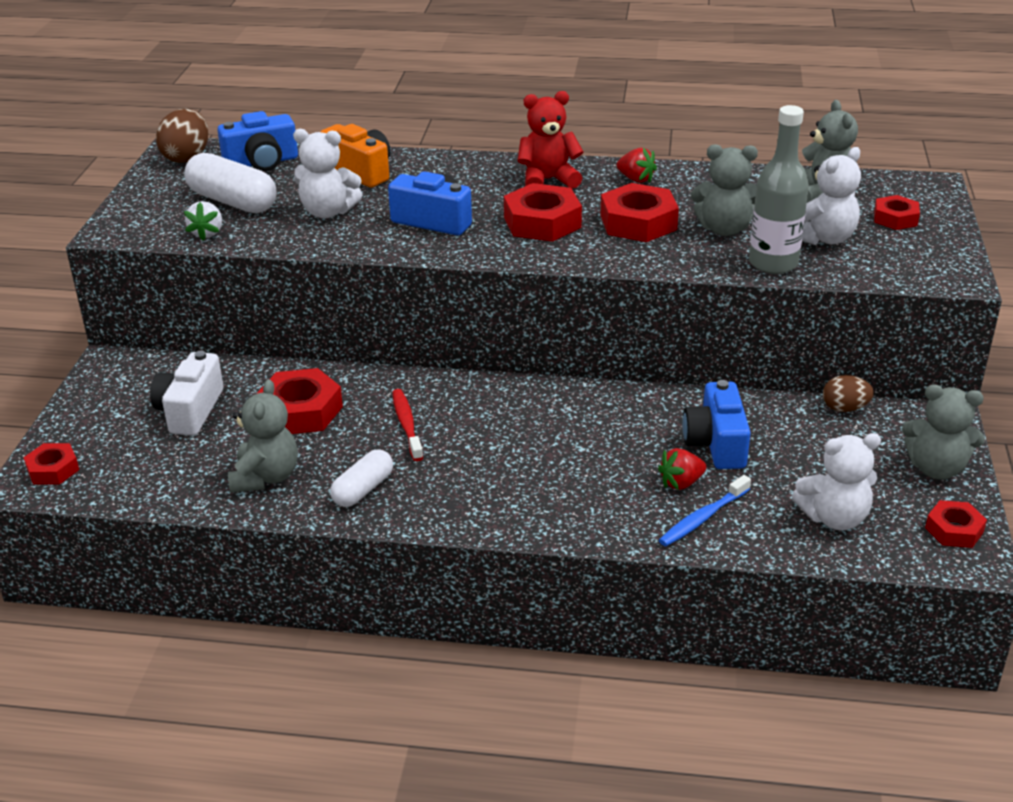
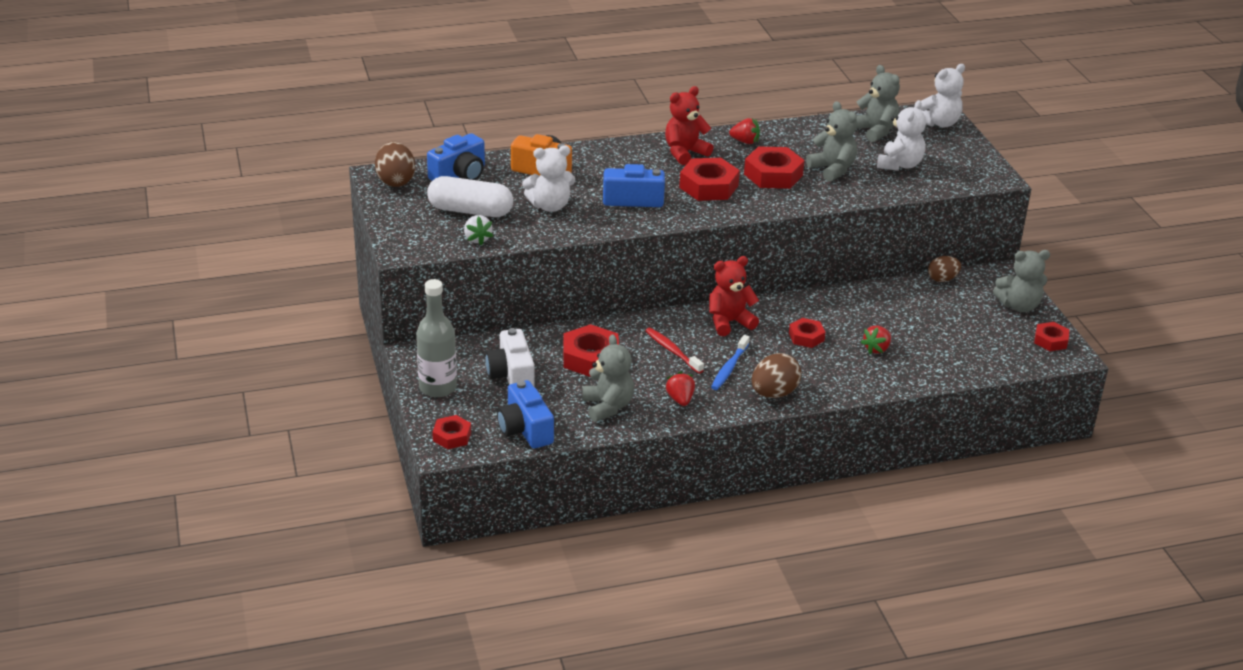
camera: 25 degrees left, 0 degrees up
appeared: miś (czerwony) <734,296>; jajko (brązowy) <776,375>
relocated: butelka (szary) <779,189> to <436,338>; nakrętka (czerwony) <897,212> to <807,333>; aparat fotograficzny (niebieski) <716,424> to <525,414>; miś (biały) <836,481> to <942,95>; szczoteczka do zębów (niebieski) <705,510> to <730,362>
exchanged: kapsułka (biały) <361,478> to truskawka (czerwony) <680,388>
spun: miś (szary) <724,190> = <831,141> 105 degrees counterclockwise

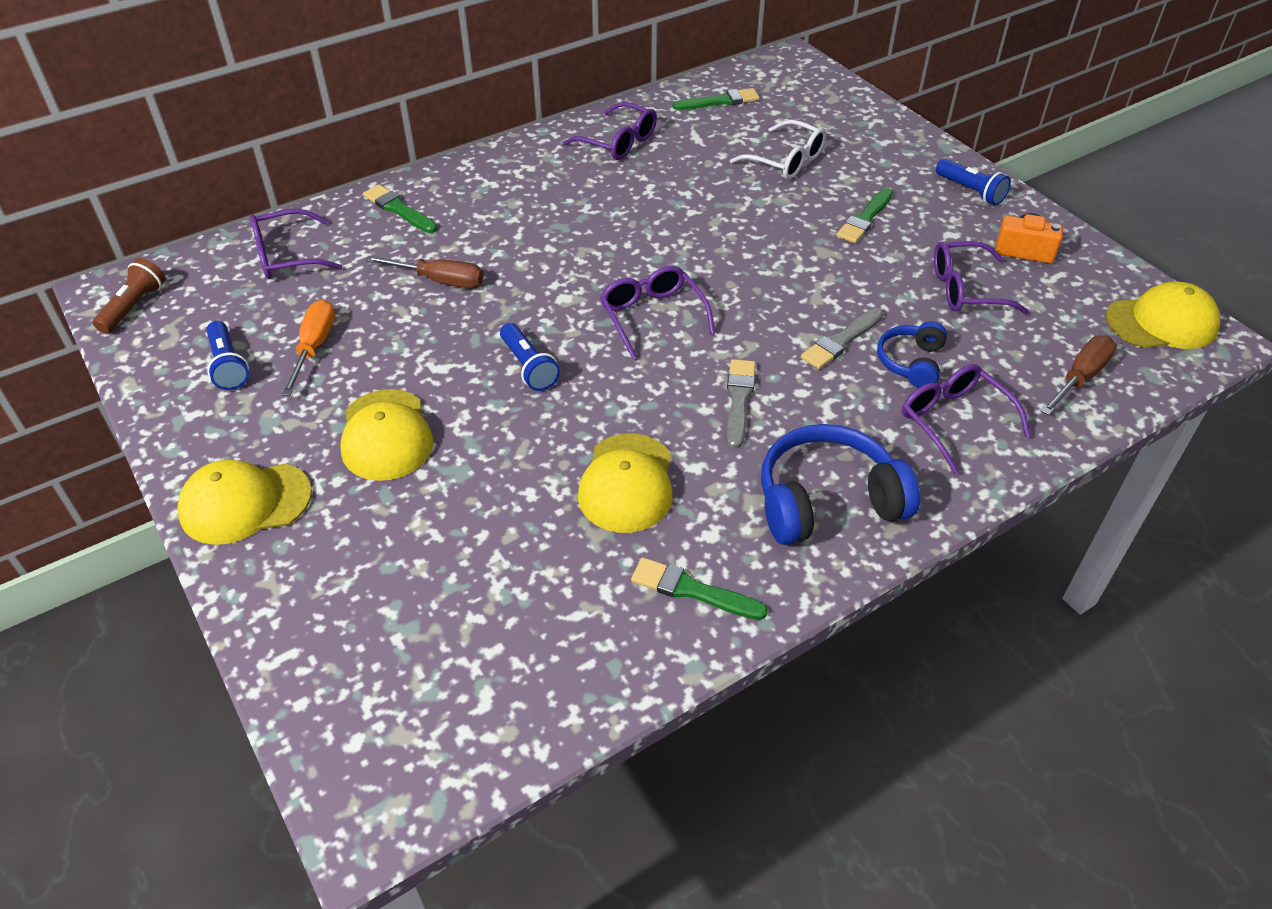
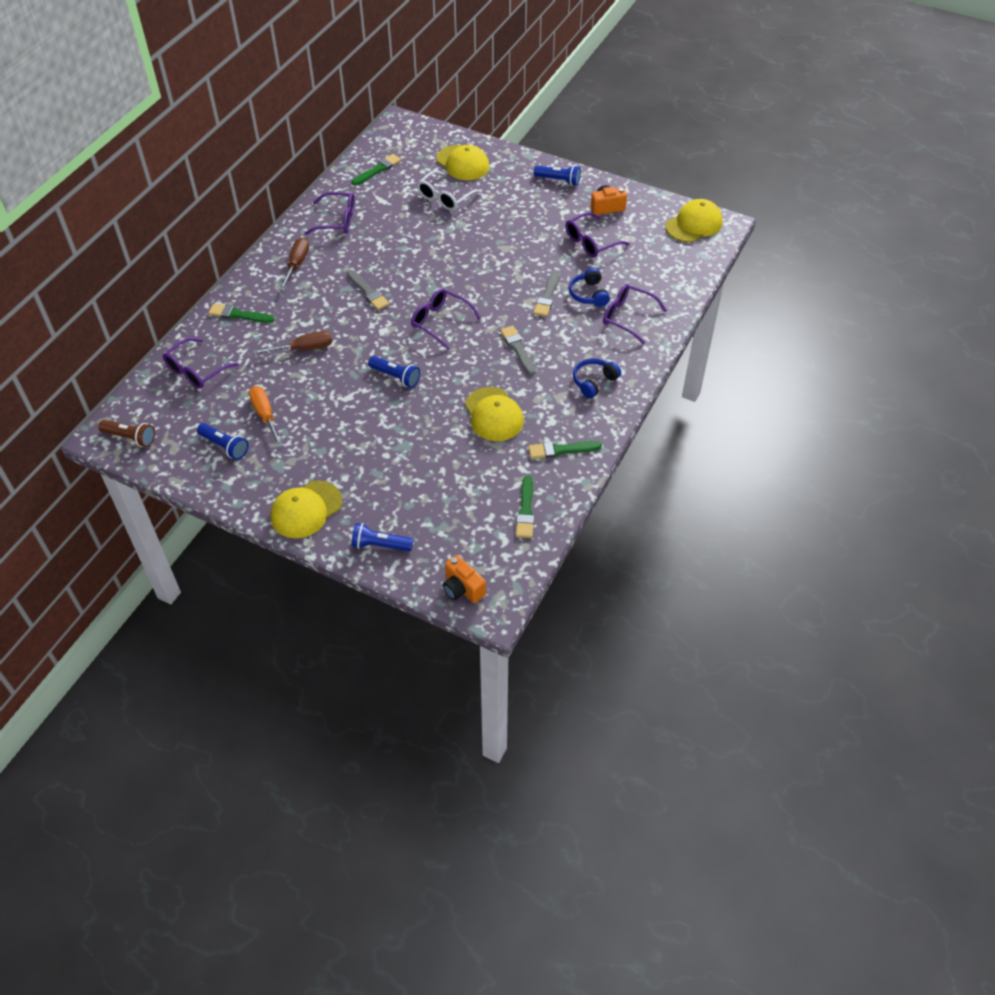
camera: 30 degrees left, 5 degrees up
appeared: pędzel (szary) <368,290>; latarka (niebieski) <382,537>; aparat fotograficzny (pomarańczowy) <464,579>
relocated: pędzel (zielony) <864,215> to <525,506>; śrubokręt (brązowy) <1078,375> to <294,264>; czapka (żółty) <386,435> to <462,162>
spun: okulary (biały) <778,150> = <449,190> 120 degrees clockwise; latarka (brązowy) <129,296> = <126,433> 120 degrees clockwise
size: słuchawki (niebieski) <840,484> = <597,378> x0.57

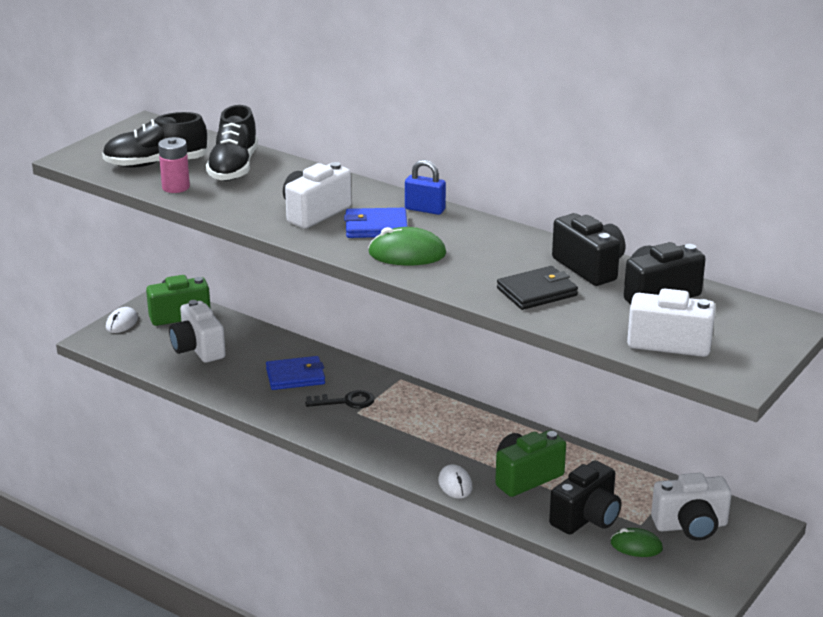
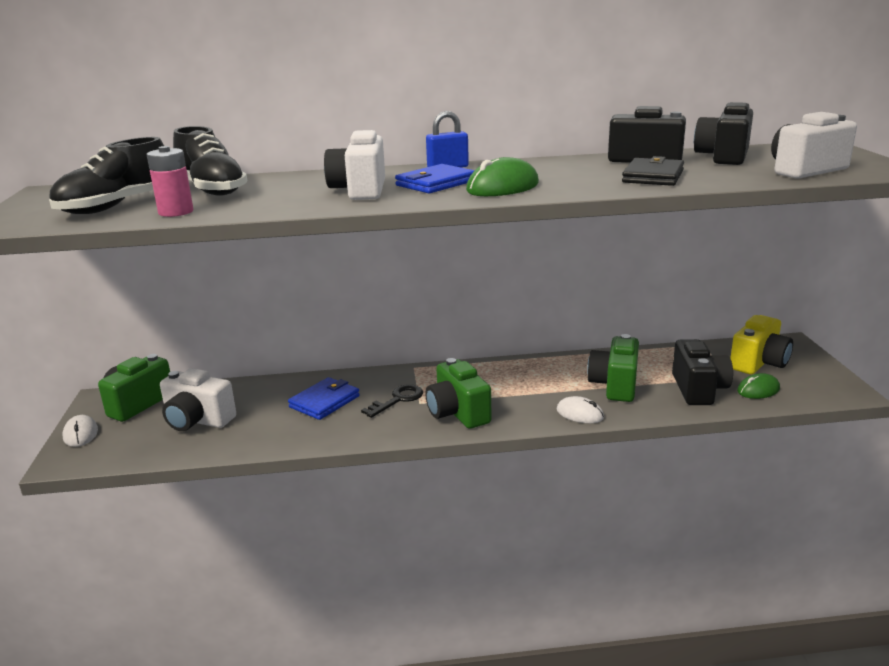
camera: 40 degrees left, 5 degrees down
appeared: aparat fotograficzny (zielony) <458,393>
colour: aparat fotograficzny (biały) <691,507> to aparat fotograficzny (żółty) <761,345>

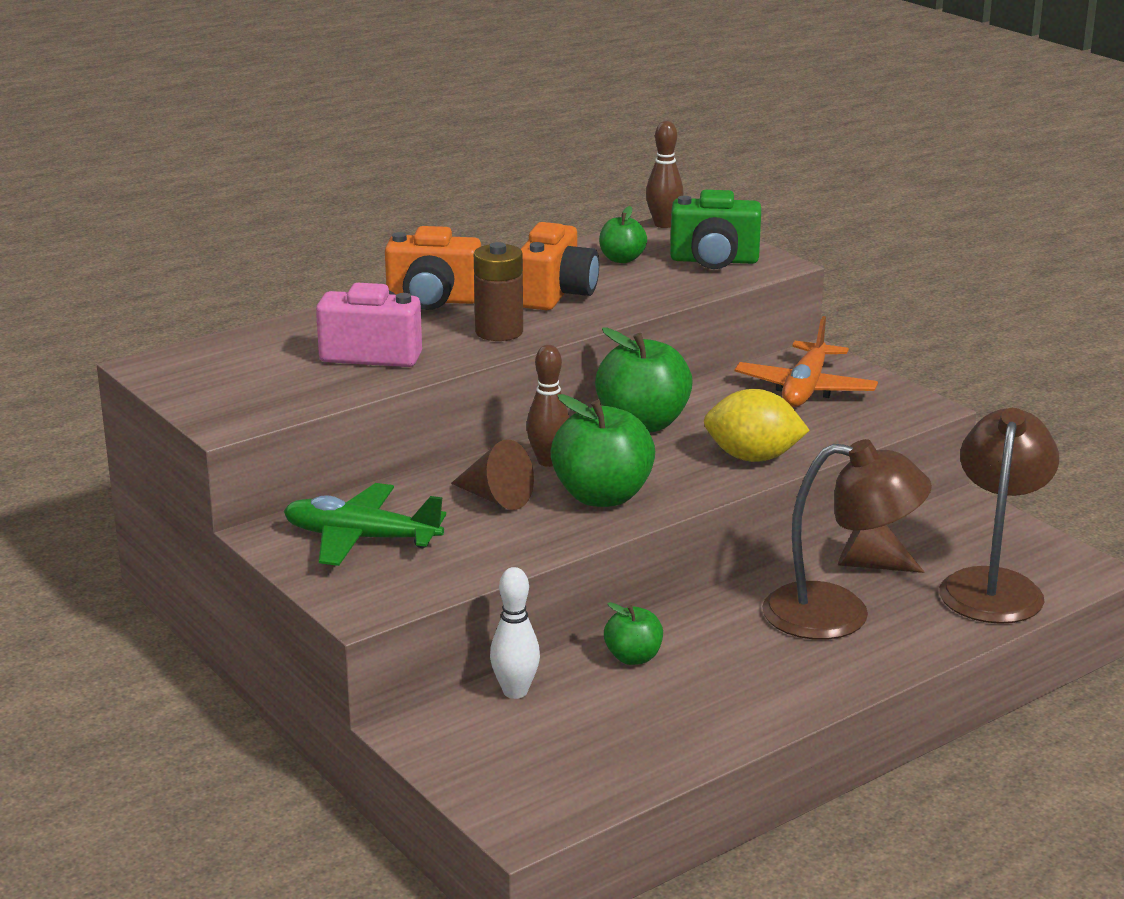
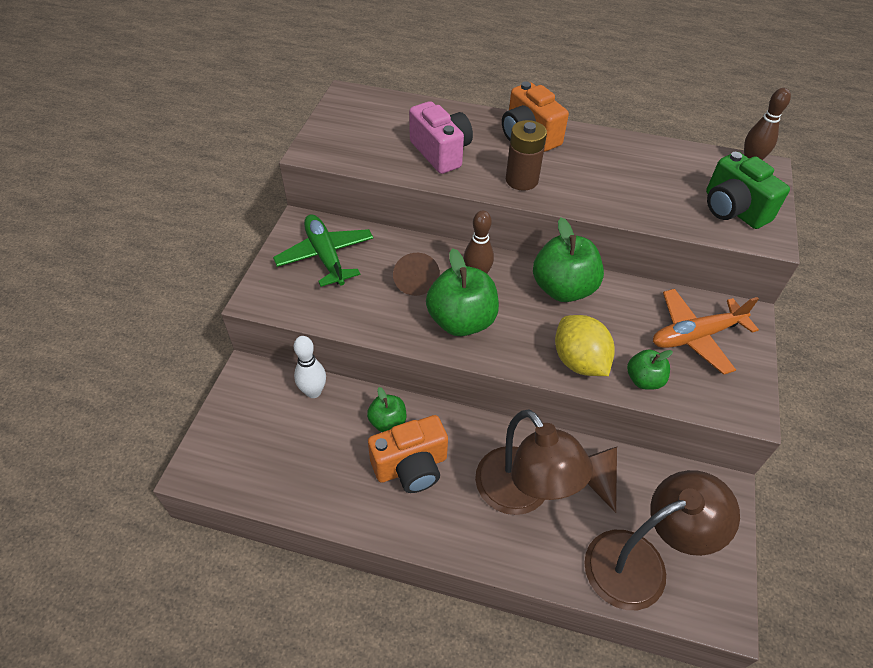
camera: 50 degrees right, 25 degrees up
relocated: jabłko (zielony) <623,234> to <650,369>; aparat fotograficzny (pomarańczowy) <560,266> to <408,454>

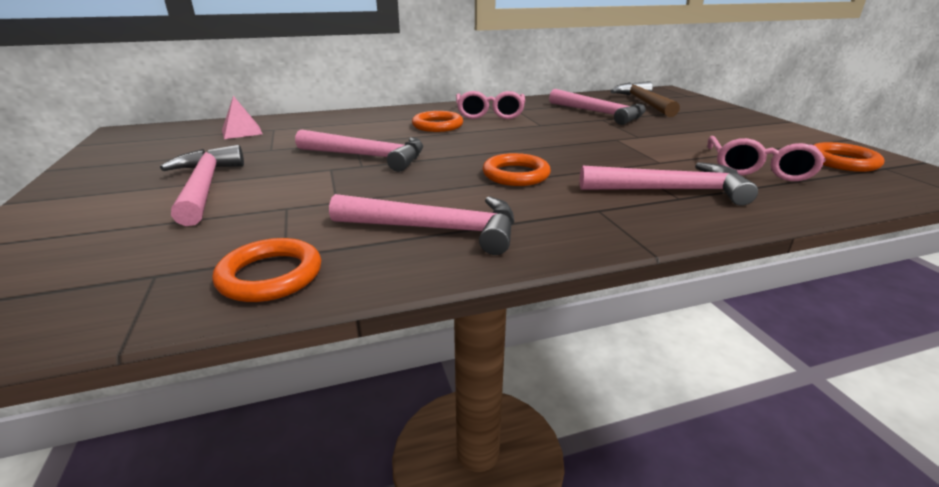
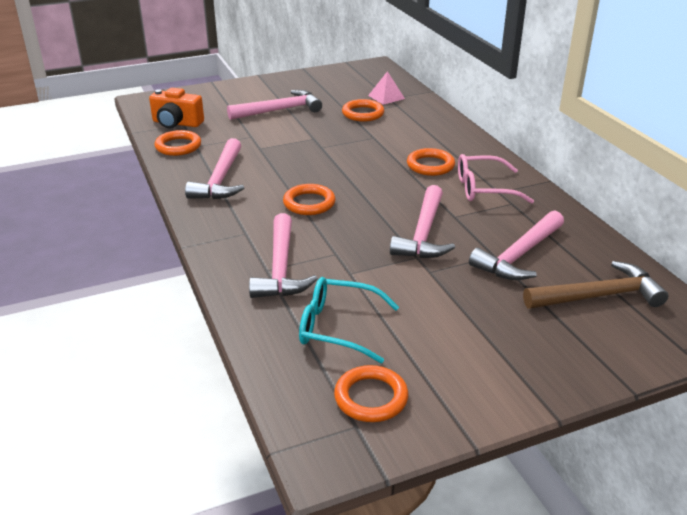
camera: 85 degrees right, 5 degrees up
appeared: aparat fotograficzny (pomarańczowy) <176,108>; pierścień (pomarańczowy) <363,110>
relocated: młotek (różowy) <359,150> to <422,221>
colour: okulary (różowy) <766,158> to okulary (turkusowy) <349,320>

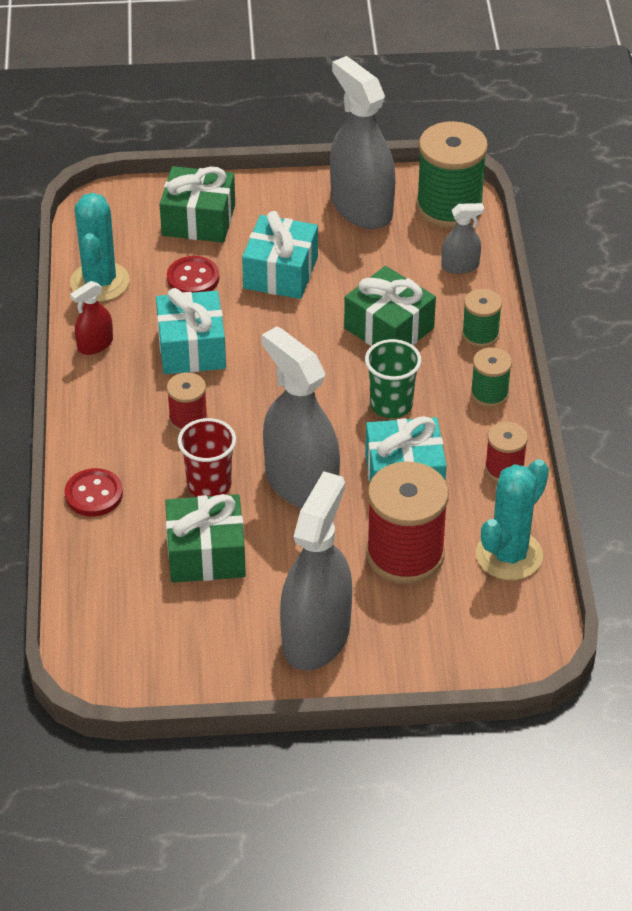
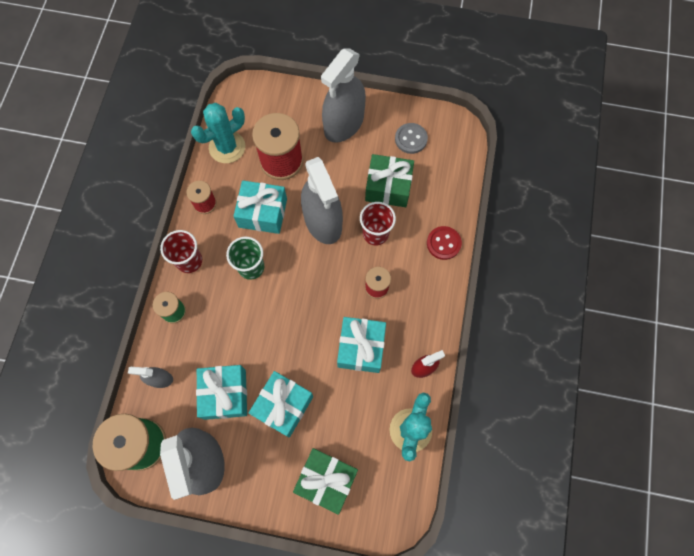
camera: 165 degrees left, 25 degrees up
missing: guzik (czerwony) <193,274>; prezent (zielony) <390,306>
appeared: guzik (szary) <411,138>; prezent (turkusowy) <221,392>
exchanged: szpulka (zielony) <491,377> to szklanka (czerwony) <181,251>

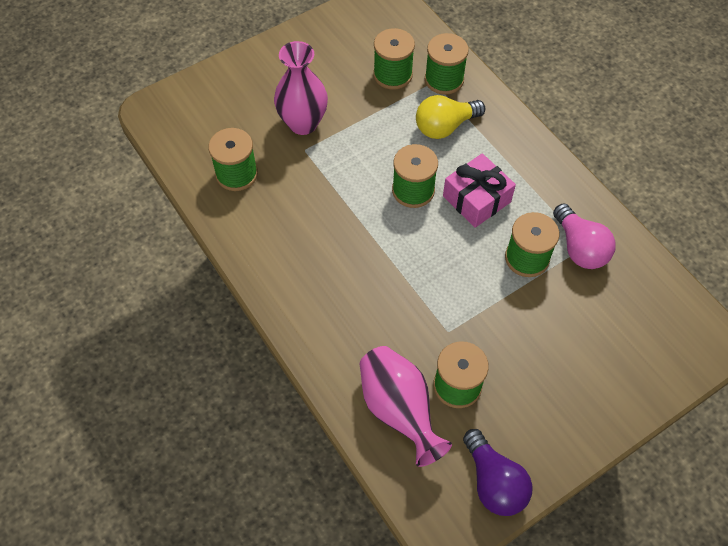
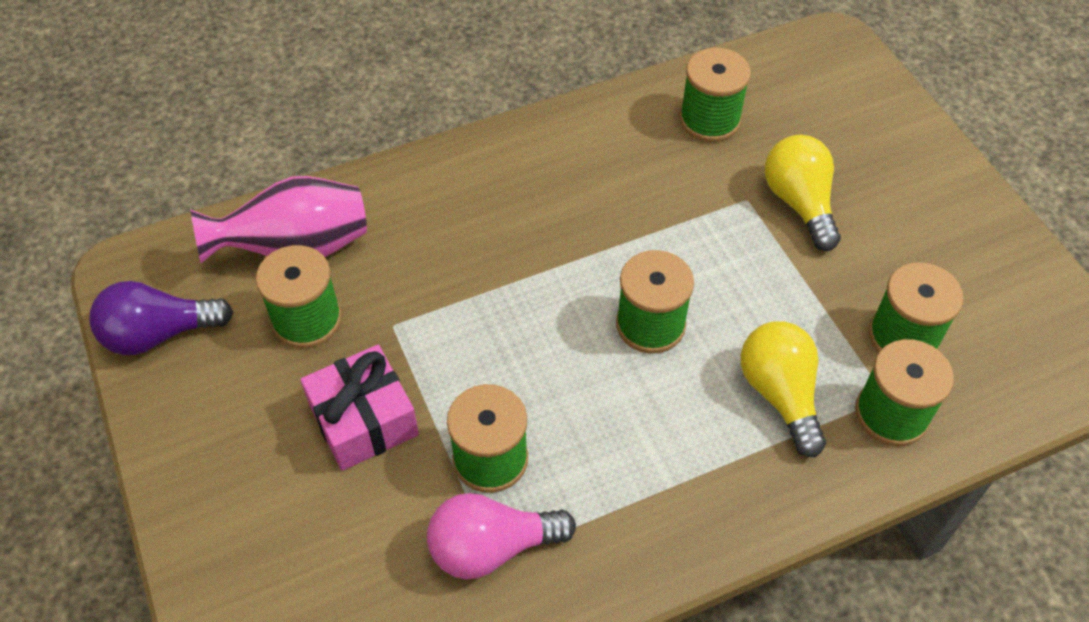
camera: 100 degrees right, 5 degrees down
relocated: prezent (różowy) <479,190> to <359,408>
exchanged: wazon (różowy) <301,88> to żarówka (żółty) <803,193>

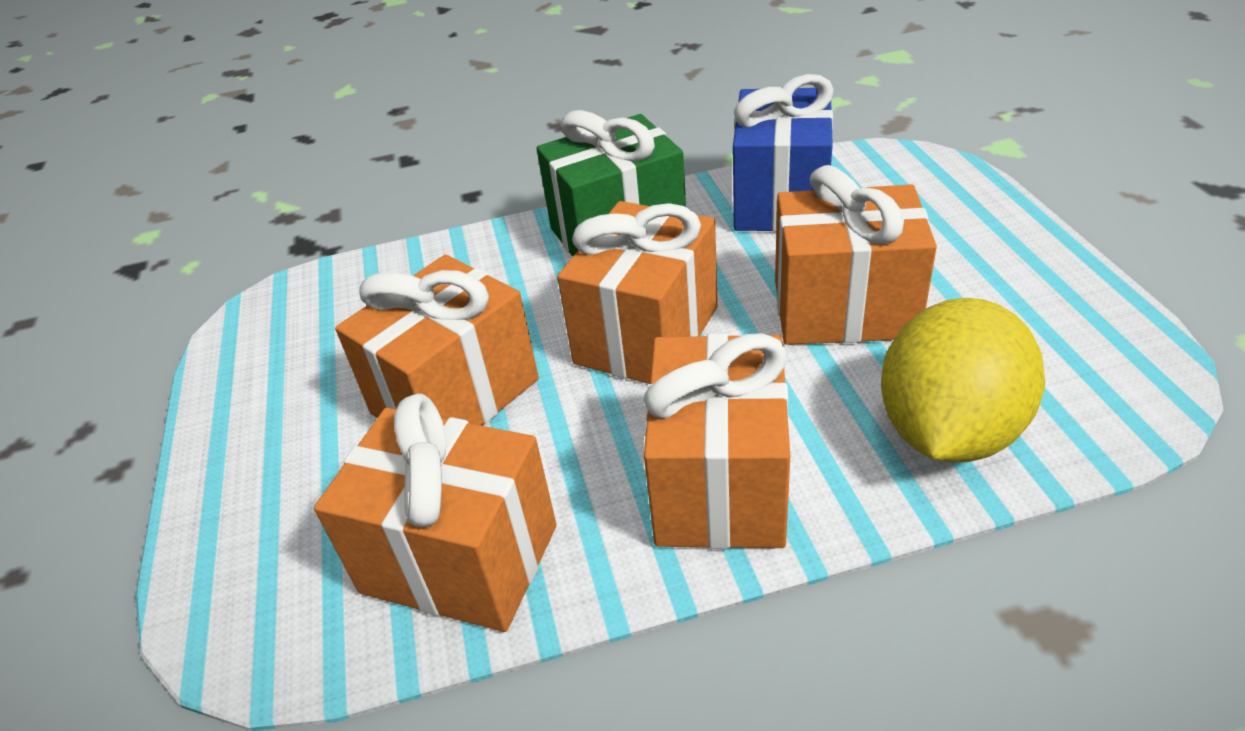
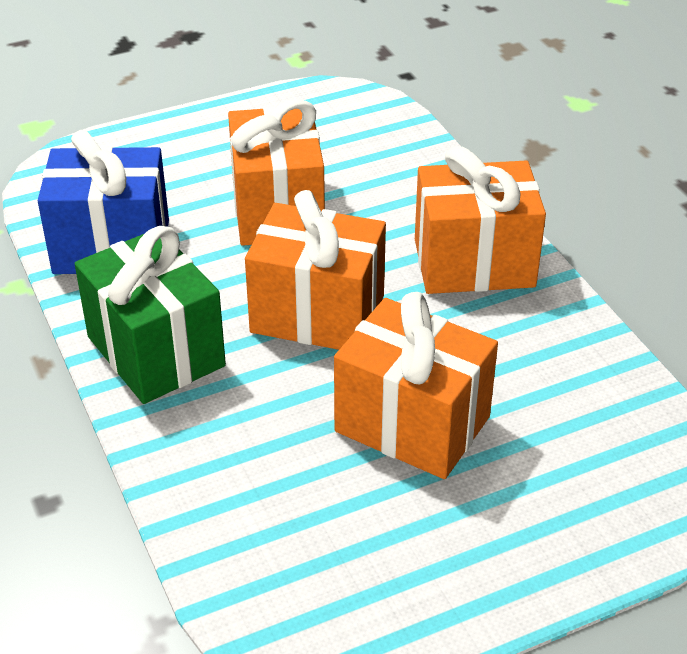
camera: 105 degrees left, 0 degrees up
missing: cytryna (żółty) <963,380>; prezent (pomarańczowy) <435,512>

